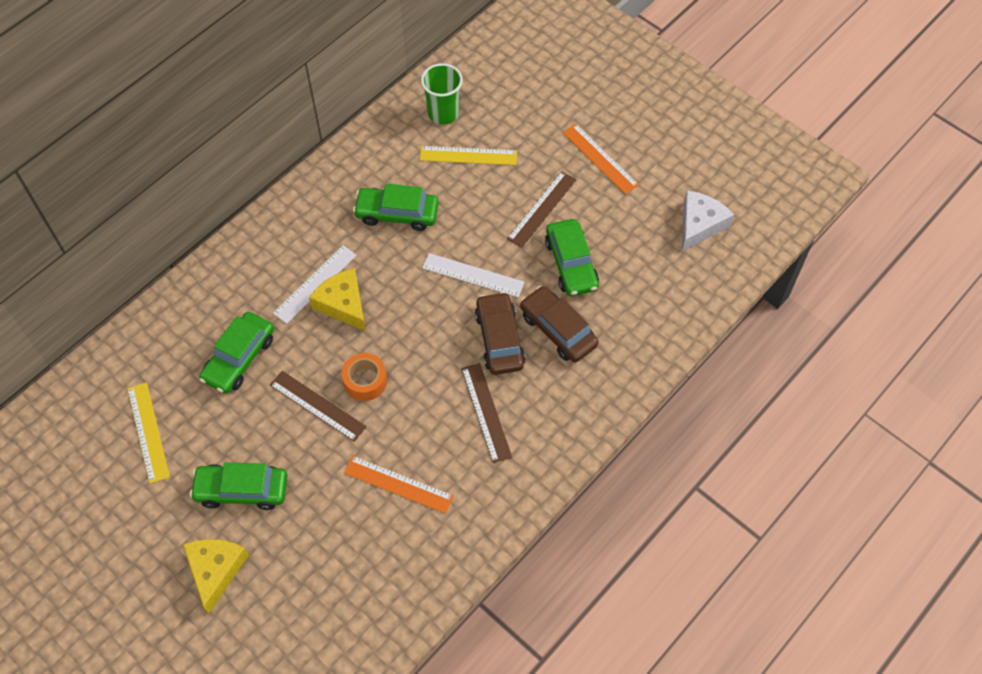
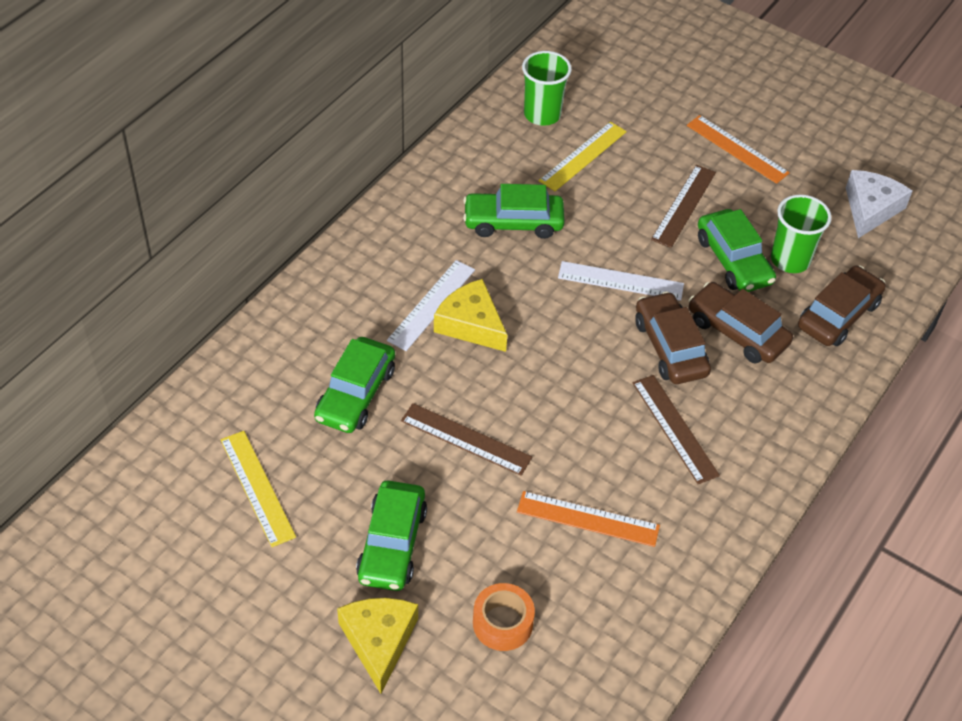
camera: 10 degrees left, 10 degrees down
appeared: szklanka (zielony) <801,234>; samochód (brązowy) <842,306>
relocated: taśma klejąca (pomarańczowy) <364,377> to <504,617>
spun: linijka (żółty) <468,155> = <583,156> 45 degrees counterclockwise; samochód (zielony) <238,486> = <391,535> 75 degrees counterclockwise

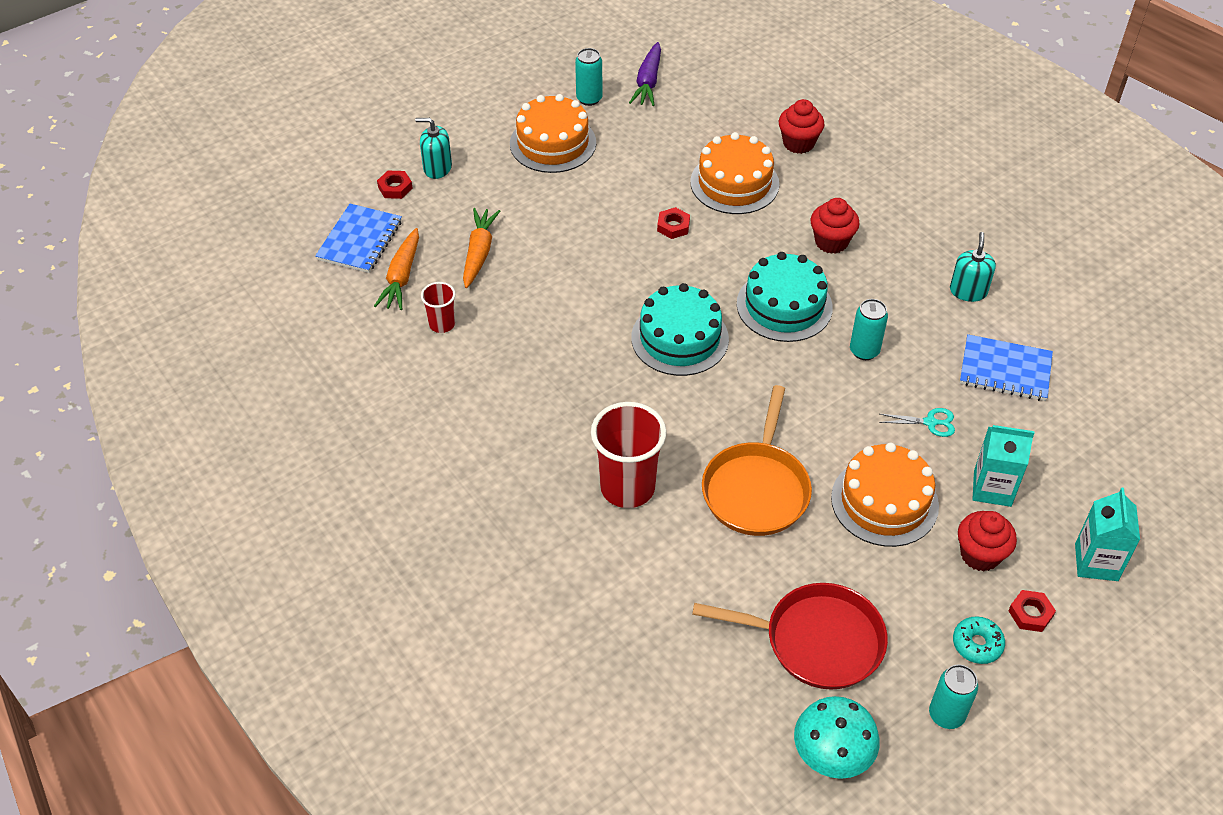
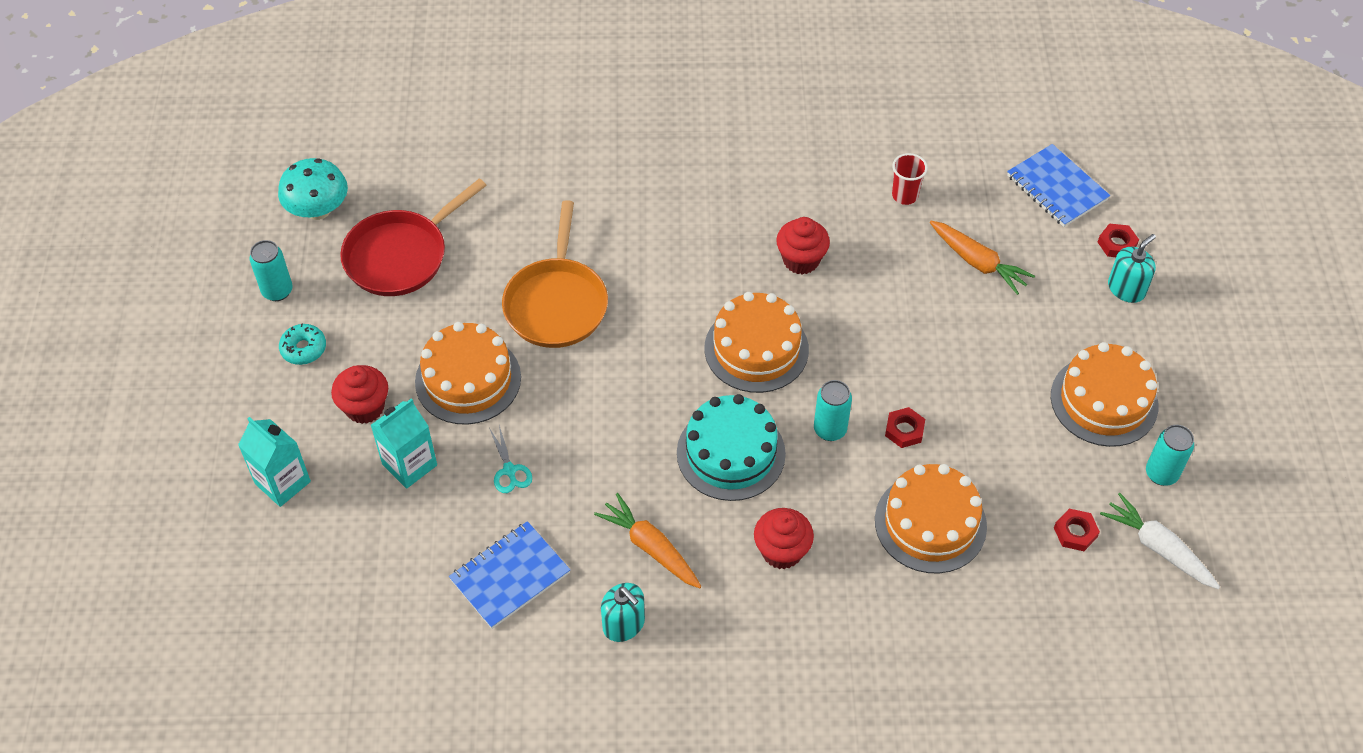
camera: 125 degrees right, 5 degrees up
missing: szklanka (czerwony) <629,455>
relocated: muffinka (czerwony) <801,126> to <803,246>; marchewka (pomarańczowy) <396,269> to <647,540>; puszka (turkusowy) <869,329> to <833,410>; nakrętka (czerwony) <1032,611> to <1077,530>
colour: marchewka (fioletowy) <645,74> to marchewka (biały) <1160,541>; tort (turkusowy) <680,329> to tort (pomarańczowy) <757,342>
spun: patelnia (pomarańczowy) <757,460> = <555,274> 135 degrees counterclockwise; nożyczki (turkusowy) <917,422> = <510,459> 60 degrees counterclockwise

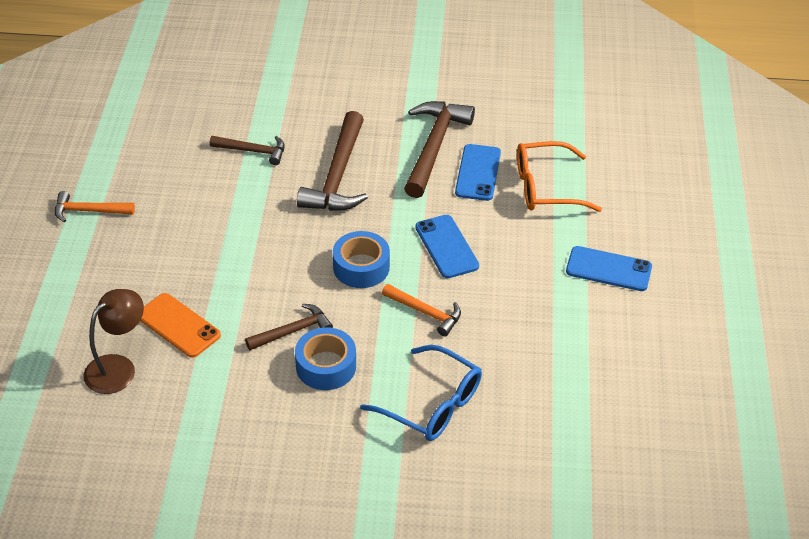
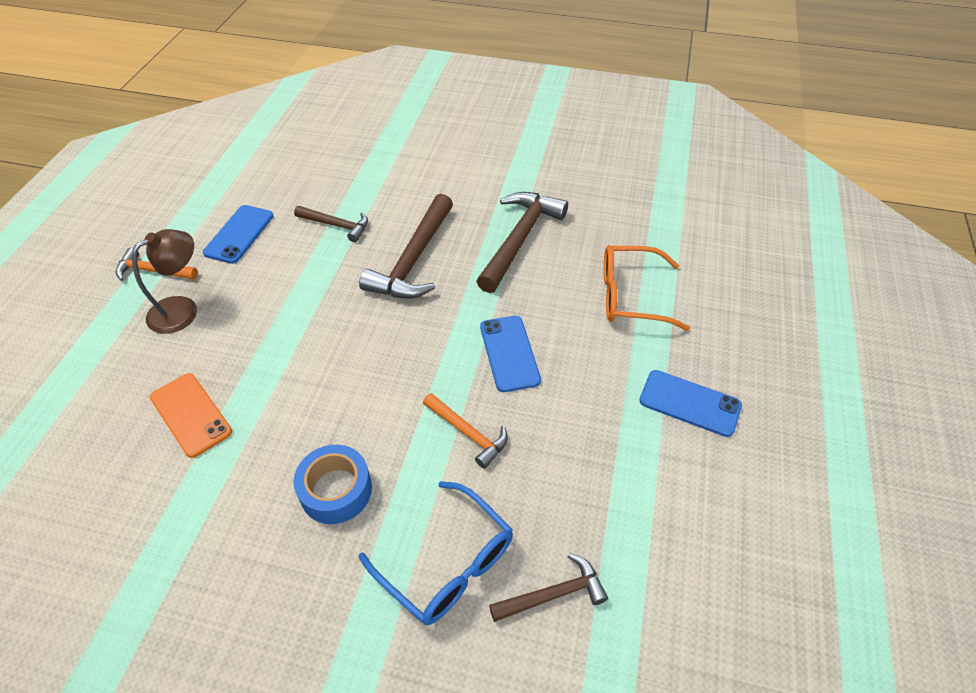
camera: 10 degrees right, 5 degrees up
missing: taśma klejąca (niebieski) <361,259>
relocated: telefon (niebieski) <478,172> to <238,234>; lampka (brązowy) <113,341> to <164,281>; młotek (brązowy) <289,327> to <548,587>

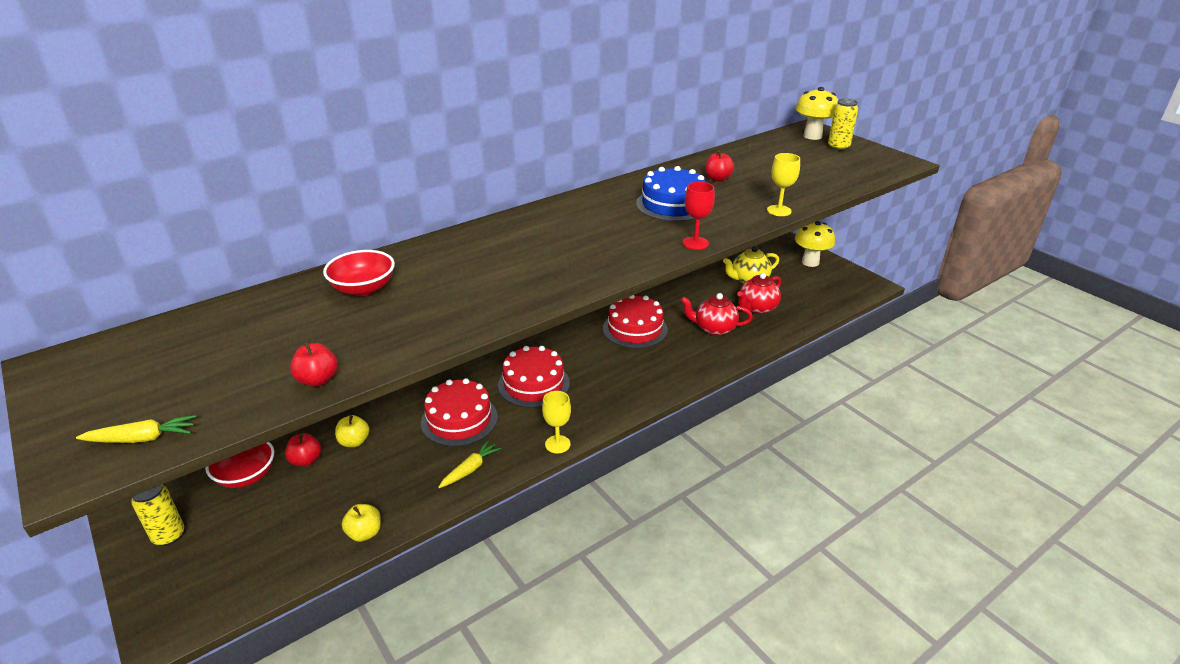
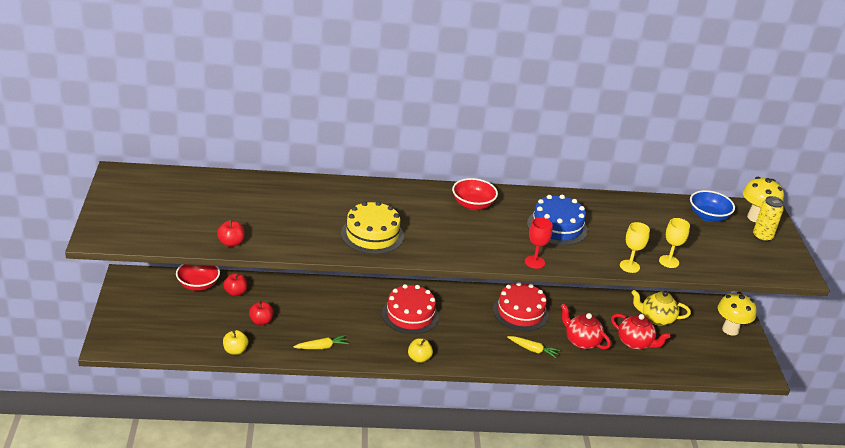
camera: 30 degrees right, 0 degrees up
missing: tort (czerwony) <459,412>; puszka (żółty) <157,515>
appeared: miska (niebieski) <712,206>; tort (żółty) <372,227>
relocated: jabłko (czerwony) <719,166> to <261,313>; miska (czerwony) <359,273> to <475,194>; kielich (żółty) <556,422> to <674,243>; marchewka (żółty) <136,429> to <533,347>; jabłko (żółty) <352,431> to <420,351>
spun: imbryk (czerwony) <759,293> = <640,332> 135 degrees counterclockwise

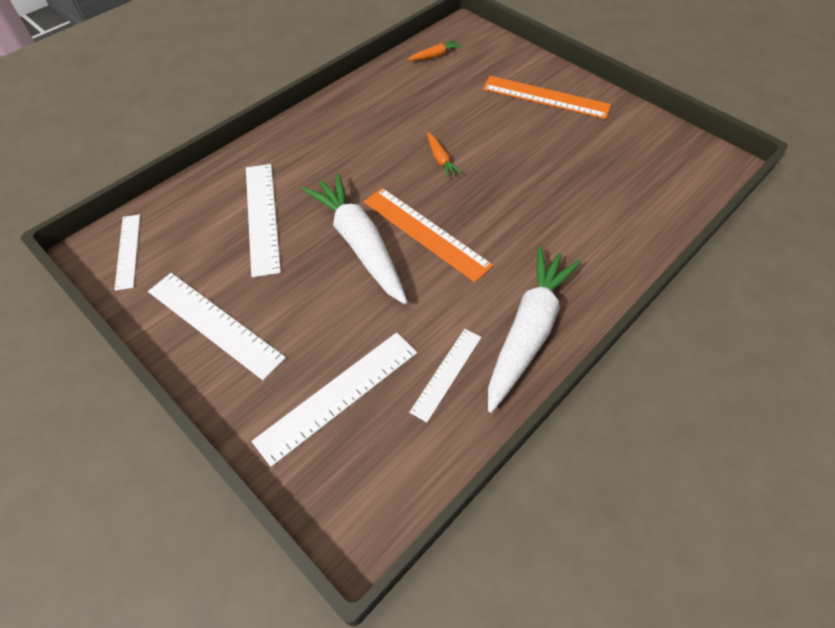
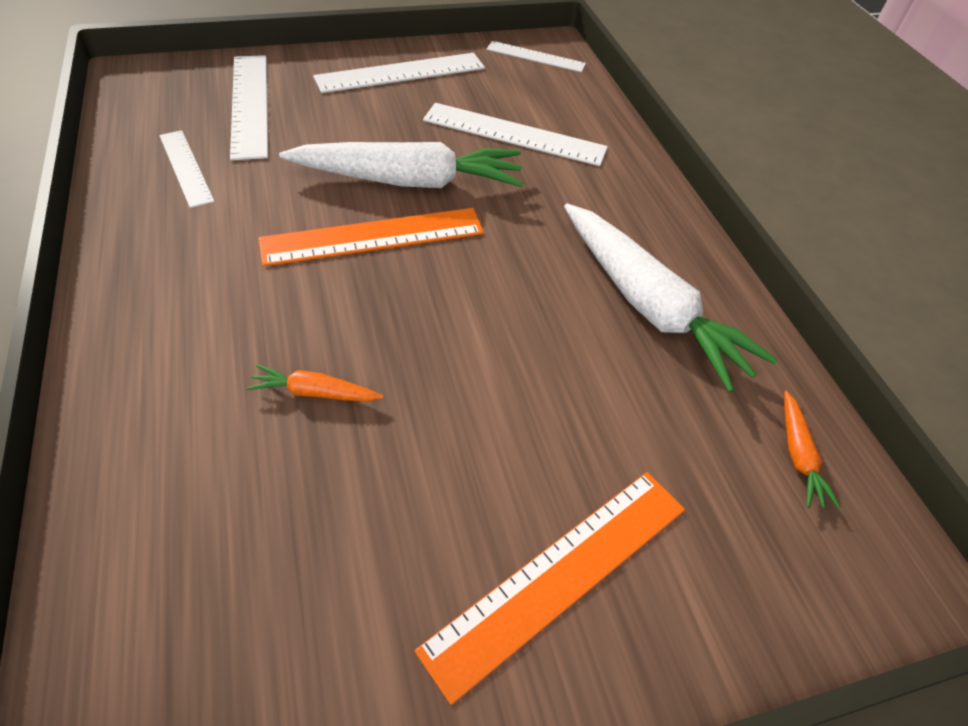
camera: 115 degrees right, 5 degrees down
relocated: marchewka (pomarańczowy) <444,155> to <315,383>; marchewka (biały) <535,329> to <671,297>

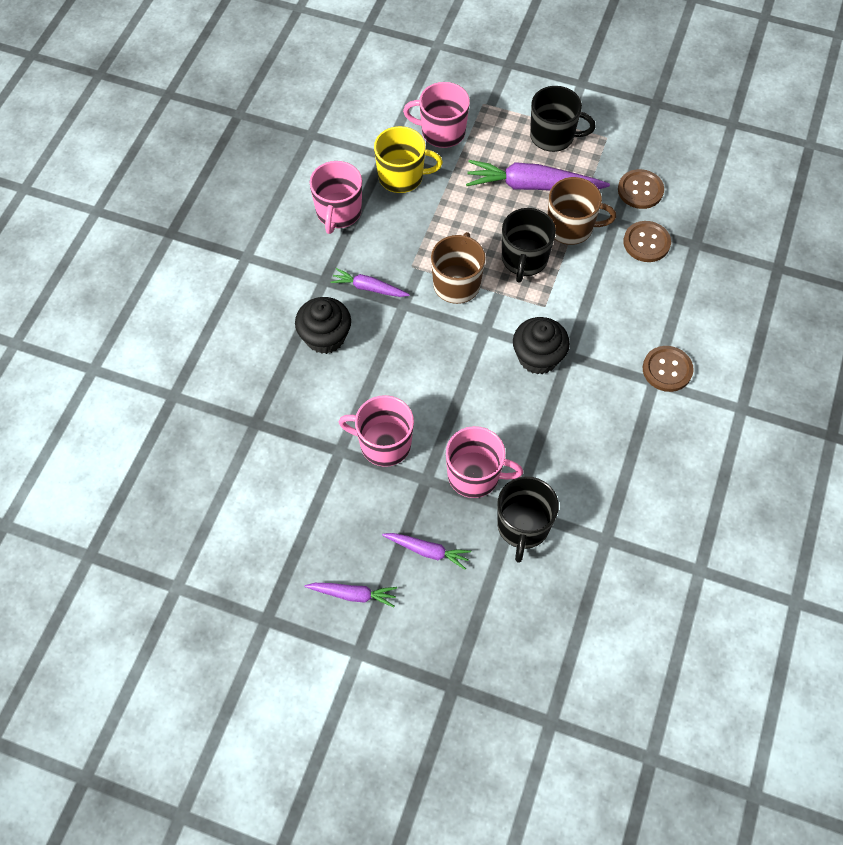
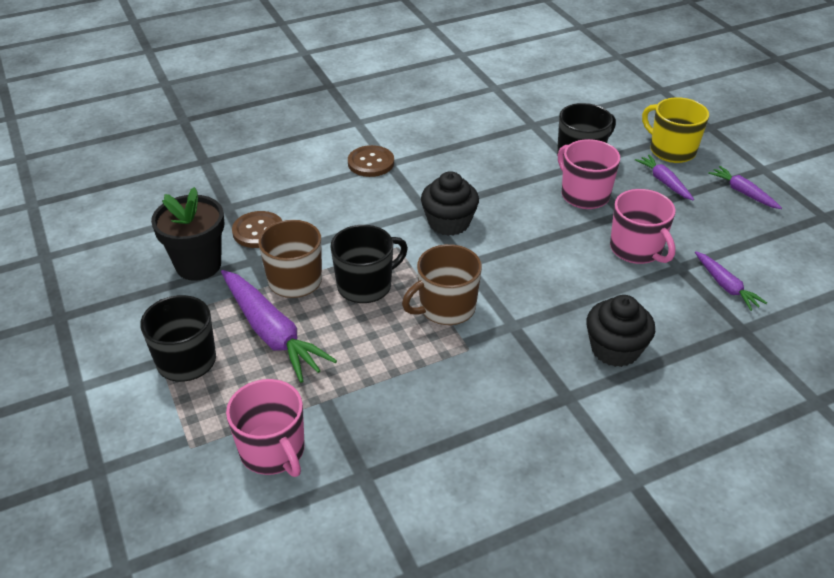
camera: 135 degrees left, 20 degrees down
missing: kubek (różowy) <336,197>
relocated: kubek (żółty) <408,159> to <675,130>; marchewka (fioletowy) <370,282> to <731,281>
exchanged: guzik (brązowy) <641,189> to doniczka (czarny) <187,234>

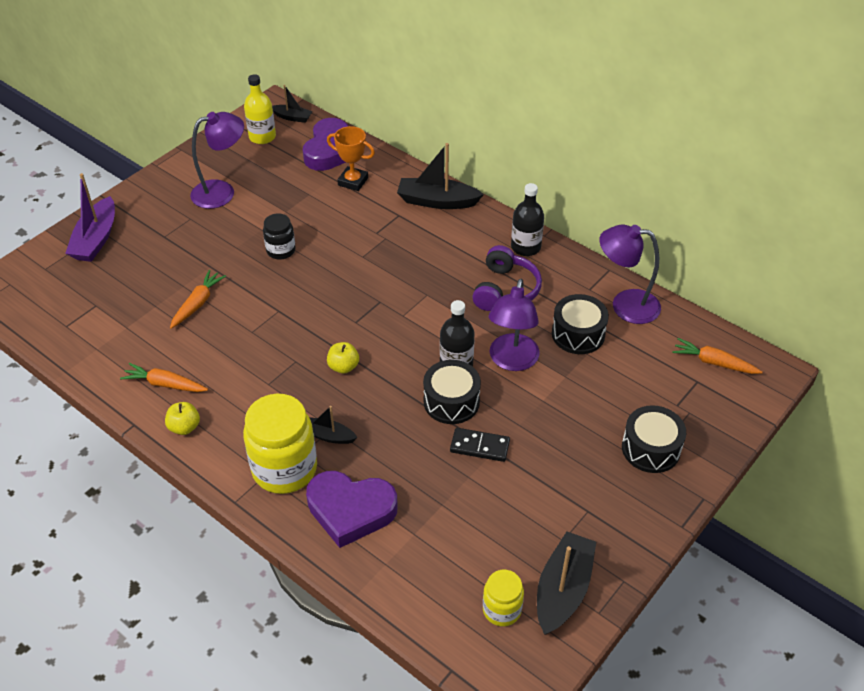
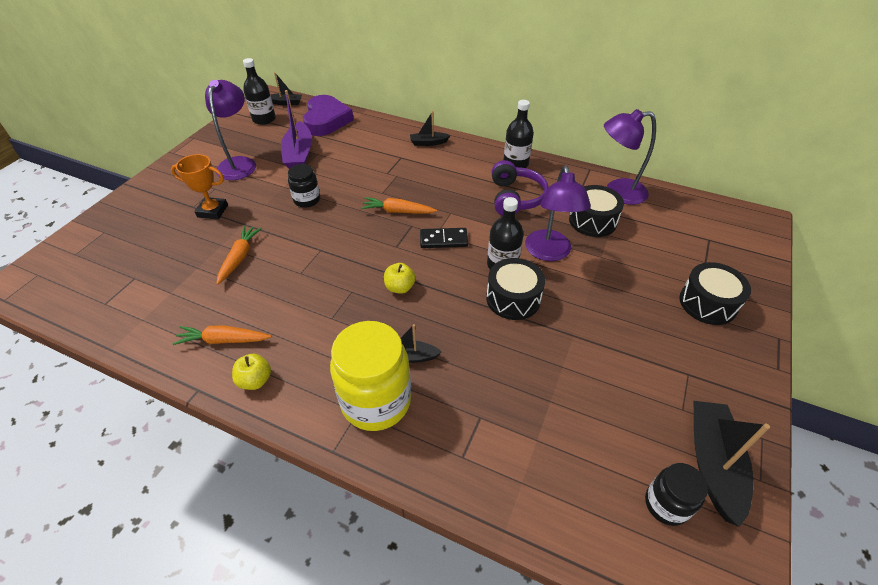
camera: 15 degrees left, 0 degrees up
missing: serce (fioletowy) <352,509>
relocated: puchar (pomarańczowy) <351,158> to <199,187>; łódka (fioletowy) <90,217> to <296,129>; marchewka (pomarańczowy) <717,356> to <399,205>; kostka domina (czarny) <480,445> to <444,238>
colour: butelka (żółty) <260,109> to butelka (czarny) <259,91>; słoik (żółty) <503,598> to słoik (czarny) <676,494>
spun: lampka (fioletowy) <217,160> = <230,130> 45 degrees counterclockwise
size: łódka (czarny) <440,176> = <430,128> x0.56

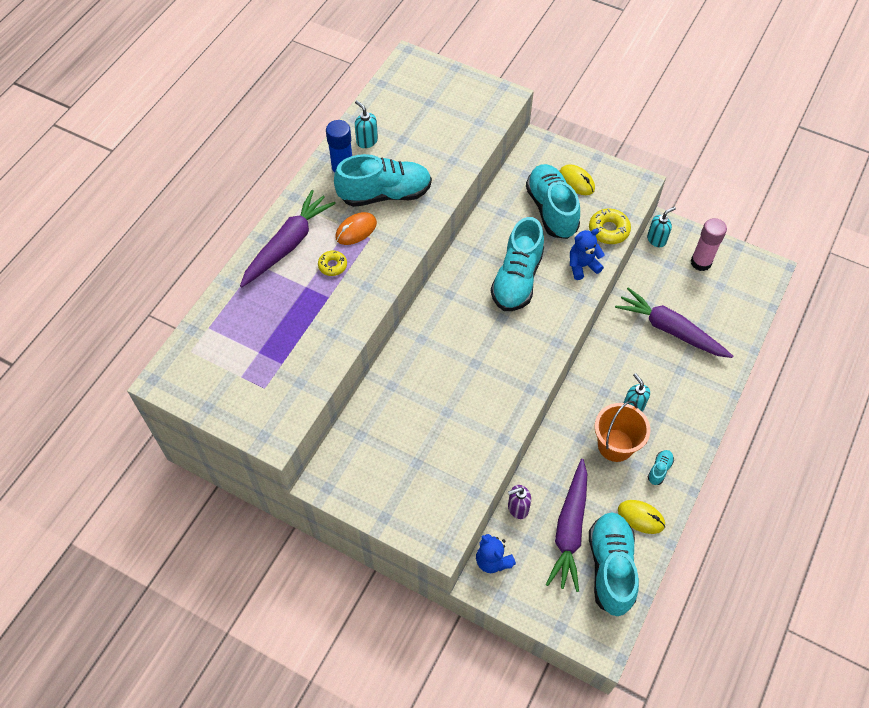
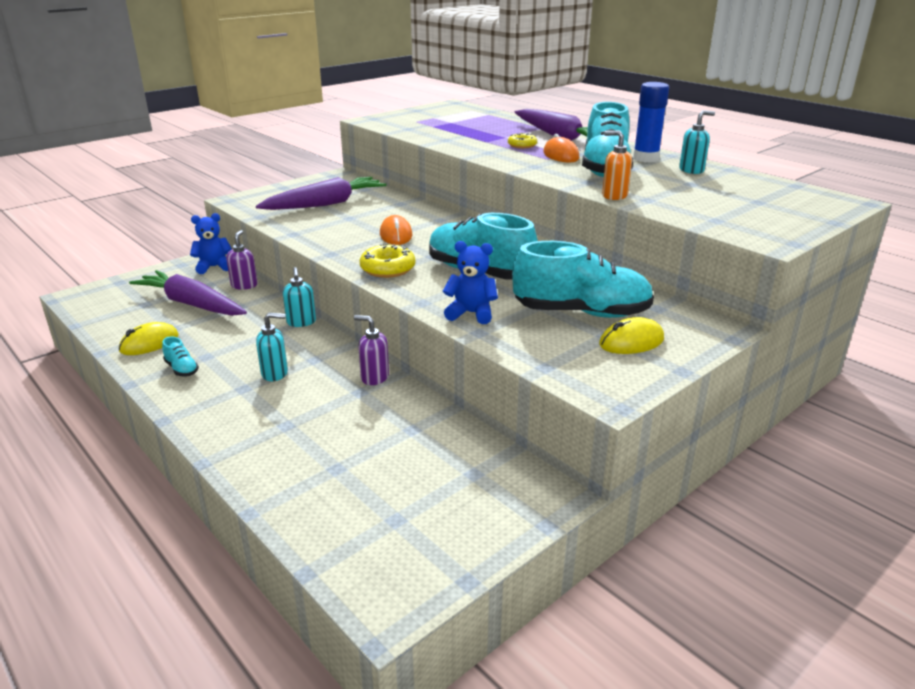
camera: 110 degrees right, 30 degrees down
missing: klej w sztyfcie (różowy) <709,244>; wiadro (pomarańczowy) <623,431>; but (turkusowy) <614,564>
appeared: dozownik mydła (pomarańczowy) <617,165>; myszka (pomarańczowy) <396,230>; dozownik mydła (fioletowy) <371,350>
relocated: dozownik mydła (turkusowy) <661,227> to <299,297>; donut (żółty) <610,226> to <387,260>; marchewka (fioletowy) <674,322> to <321,193>
spun: miś (niebieski) <587,254> = <470,282> 75 degrees counterclockwise

